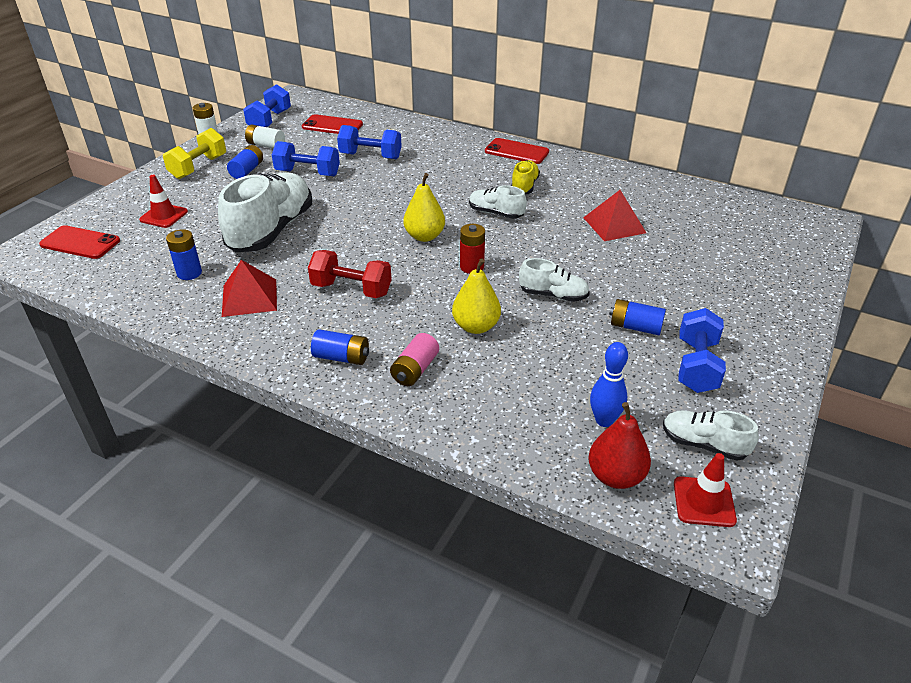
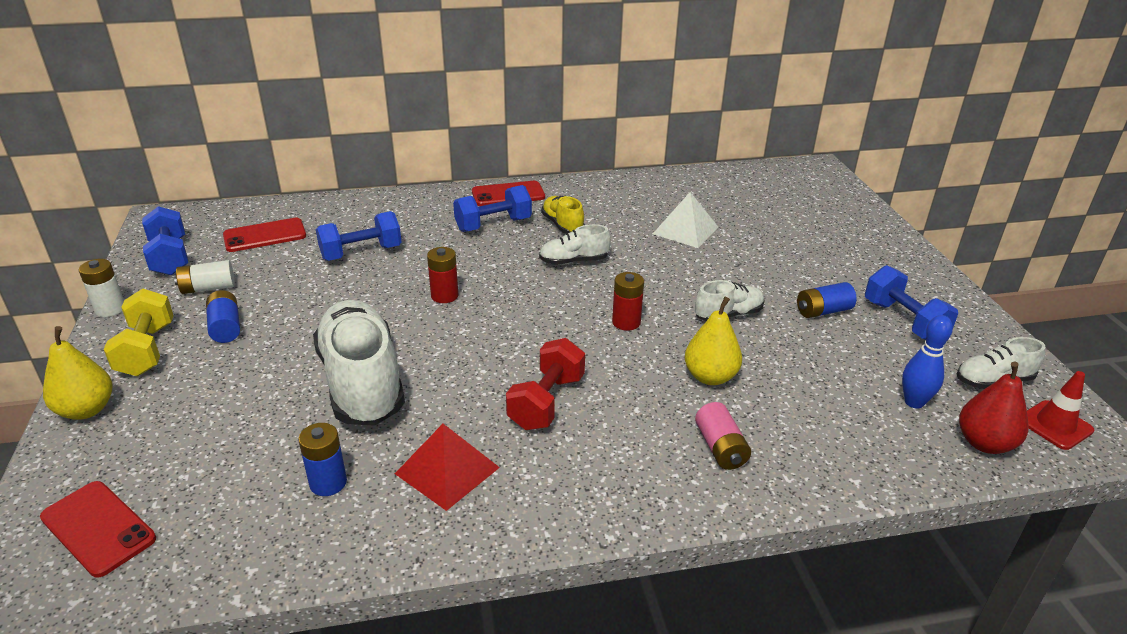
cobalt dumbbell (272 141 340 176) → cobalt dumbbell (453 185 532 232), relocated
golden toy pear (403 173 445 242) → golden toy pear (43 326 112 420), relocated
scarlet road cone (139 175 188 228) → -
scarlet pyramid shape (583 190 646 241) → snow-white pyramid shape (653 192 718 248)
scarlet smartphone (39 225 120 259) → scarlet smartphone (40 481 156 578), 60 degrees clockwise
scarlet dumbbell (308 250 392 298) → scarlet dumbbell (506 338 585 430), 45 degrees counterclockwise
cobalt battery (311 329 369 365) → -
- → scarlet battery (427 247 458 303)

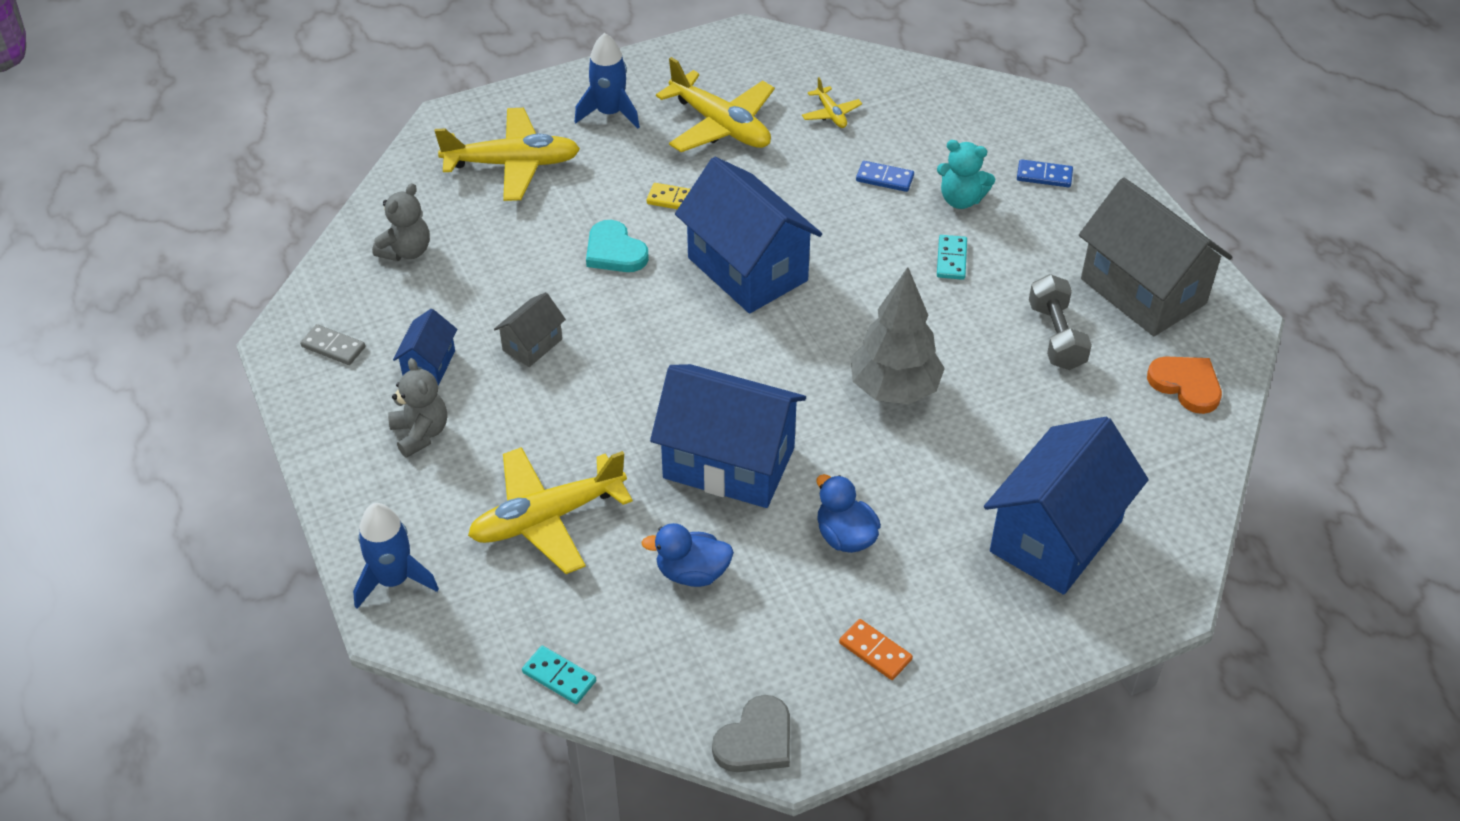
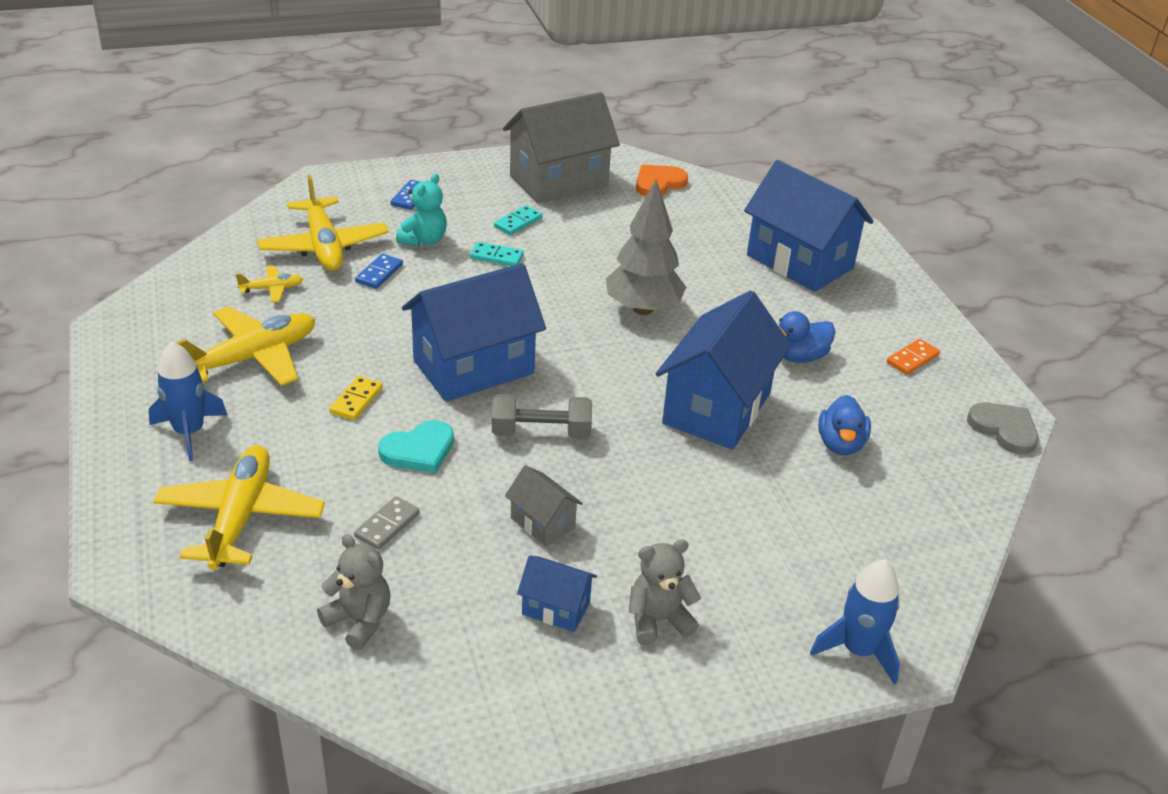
gray dumbbell (1029 274 1092 370) → gray dumbbell (492 394 592 439), relocated
gray domino (300 324 365 365) → gray domino (354 496 420 550), relocated
golden plane (468 447 633 574) → golden plane (257 175 389 271), relocated
aqua domino (522 646 596 704) → aqua domino (494 205 543 235), relocated

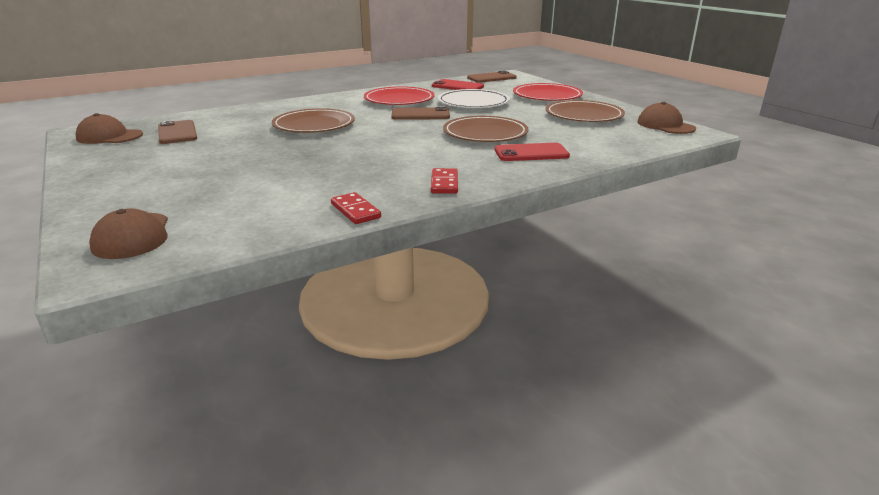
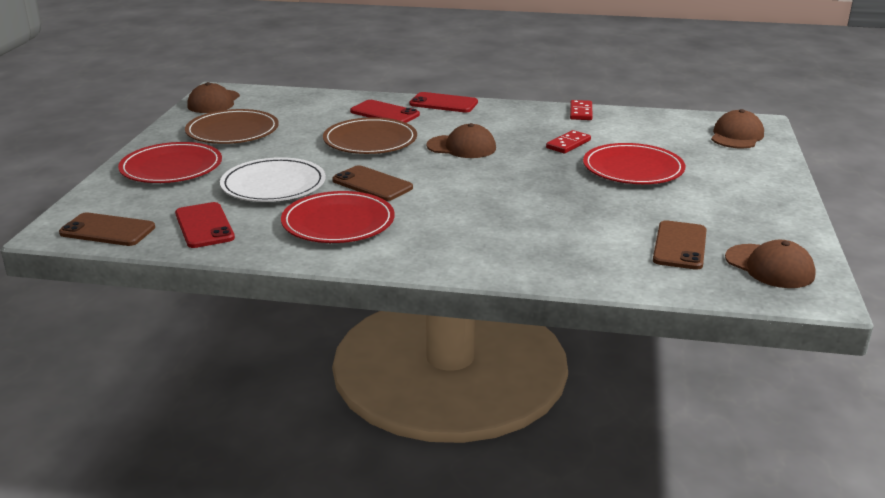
dark brown flat dish (272 108 355 133) → -
scarlet domino (431 168 458 194) → scarlet domino (546 130 591 154), relocated
- → scarlet smartphone (409 92 478 112)
- → dark brown baseball cap (426 123 496 158)
- → scarlet flat dish (583 143 685 184)

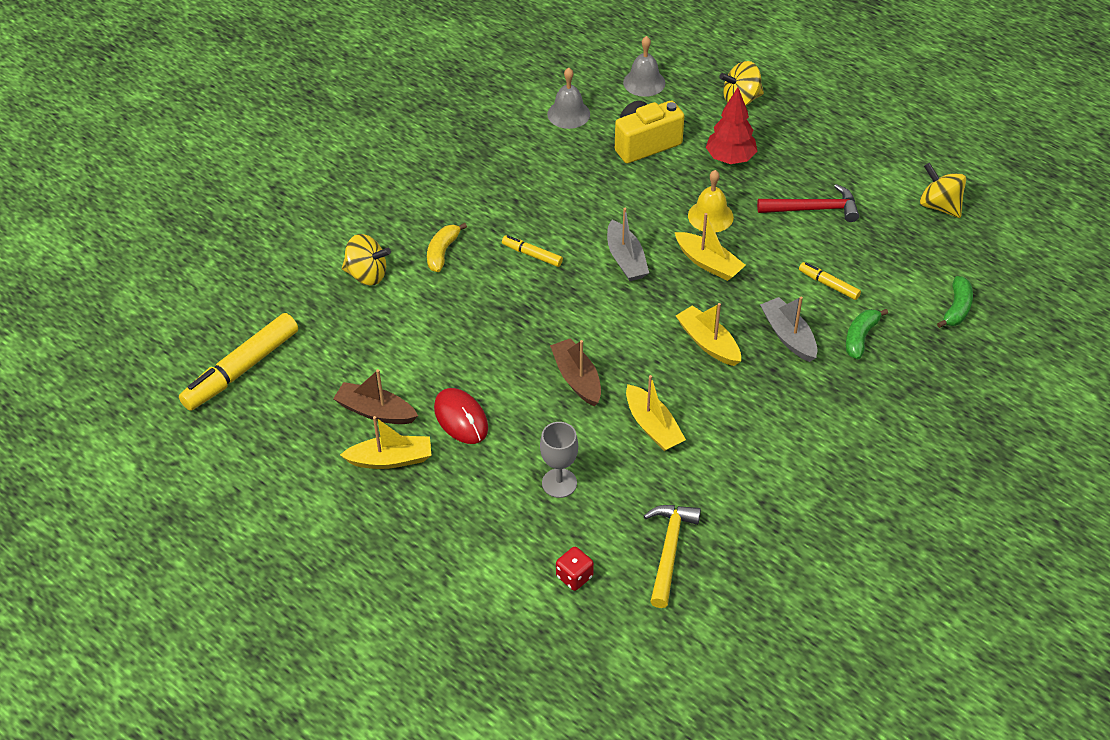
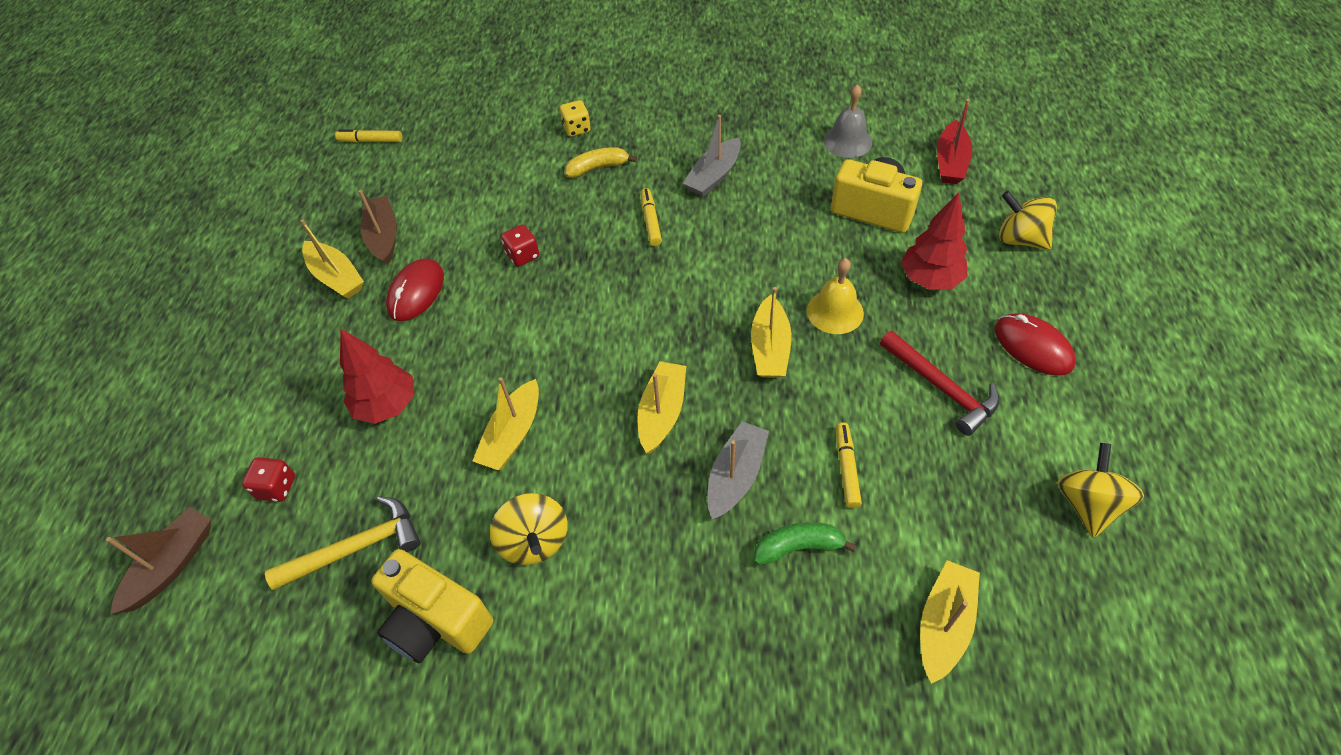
gray bell (623 36 665 97) → scarlet toy boat (937 99 972 184)
gray toy boat (607 208 649 281) → gray toy boat (683 115 741 197), relocated
golden spinning top (342 234 391 286) → golden spinning top (490 493 568 565), relocated
leaf-green toy banana (937 276 973 328) → golden toy boat (920 560 980 684)
golden felt pen (179 313 298 411) → golden felt pen (335 129 402 143), x0.49
dark brown toy boat (550 338 601 406) → dark brown toy boat (106 507 211 615), relocated
gray chalice (540 422 578 498) → scarlet toy tree (340 329 414 424)
- → golden dice (560 100 591 137)
- → scarlet dice (501 224 540 267)
- → scarlet mouse (995 313 1076 376)
- → golden photo camera (371 549 493 663)

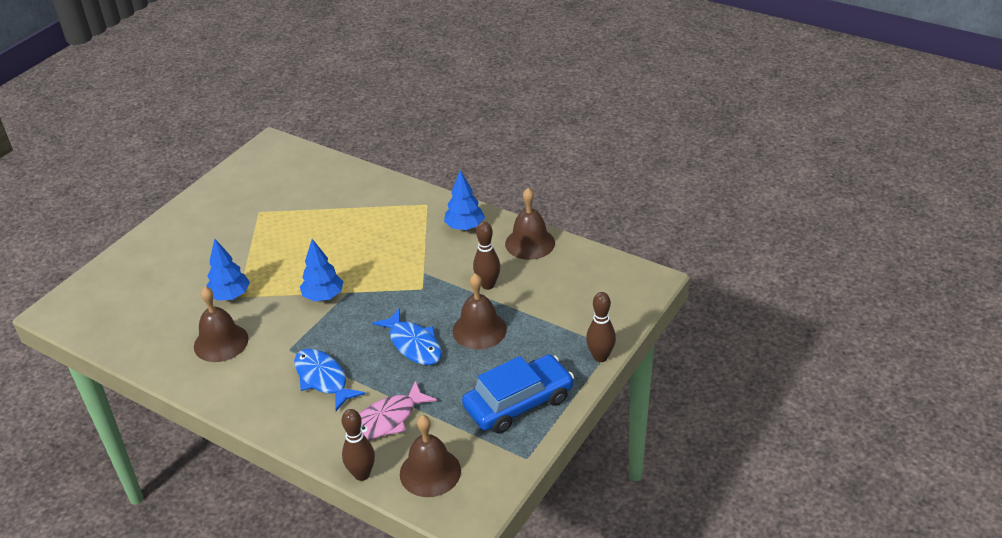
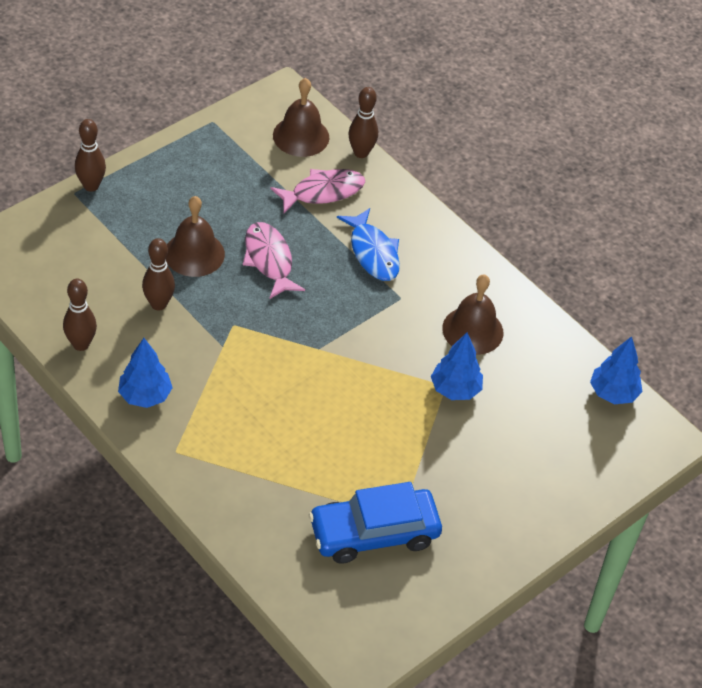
dark brown bell (505 188 555 260) → dark brown bowling pin (63 279 97 351)
cobalt toy tree (300 239 343 301) → cobalt toy tree (590 336 642 404), relocated
cobalt toy fish (373 308 442 365) → rose-pink toy fish (243 222 305 299)
cobalt automobile (462 354 574 433) → cobalt automobile (309 482 442 564), relocated

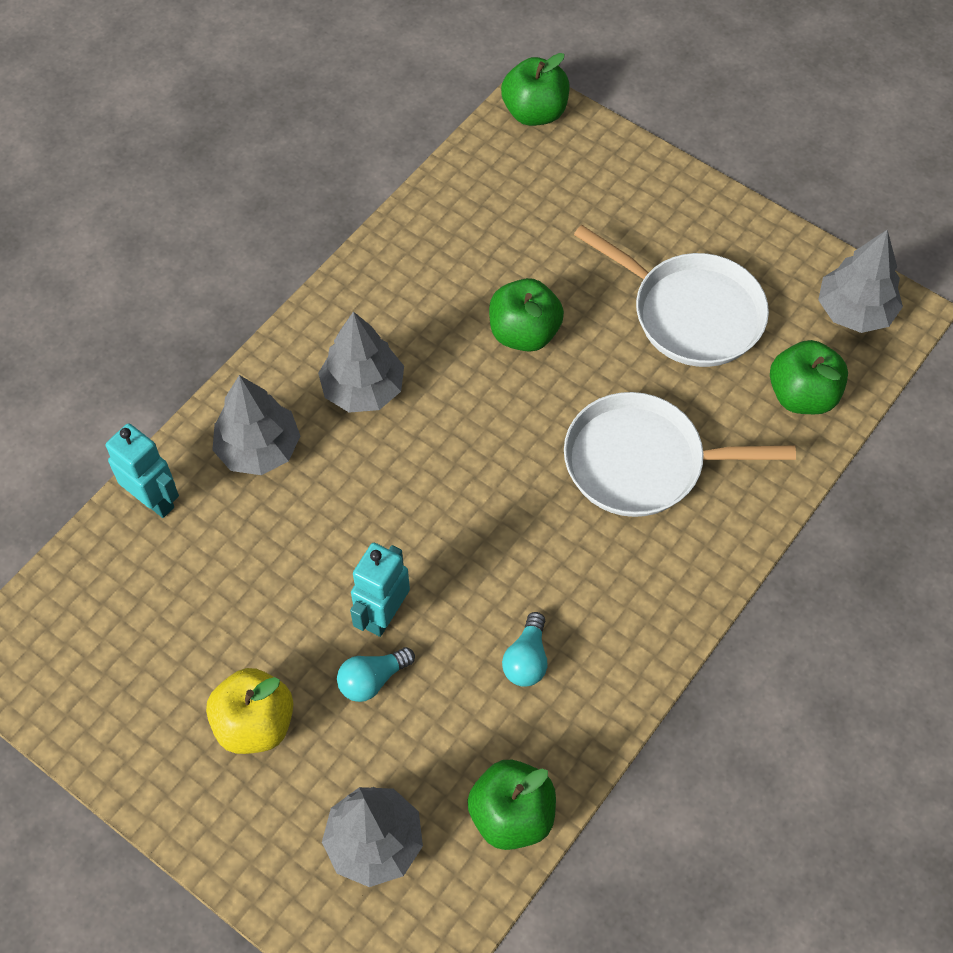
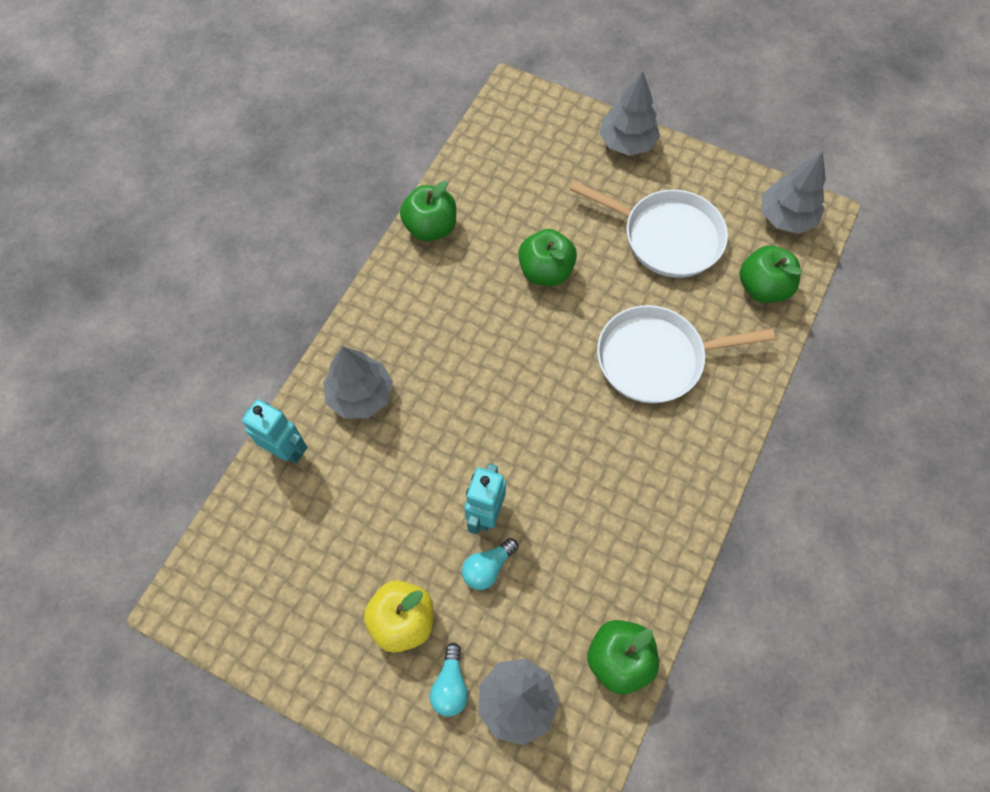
leaf-green apple fruit (501 53 570 126) → leaf-green apple fruit (400 180 456 242), relocated
gray toy tree (318 312 404 413) → gray toy tree (599 71 660 156), relocated
aqua light bulb (502 612 548 687) → aqua light bulb (430 643 468 717), relocated

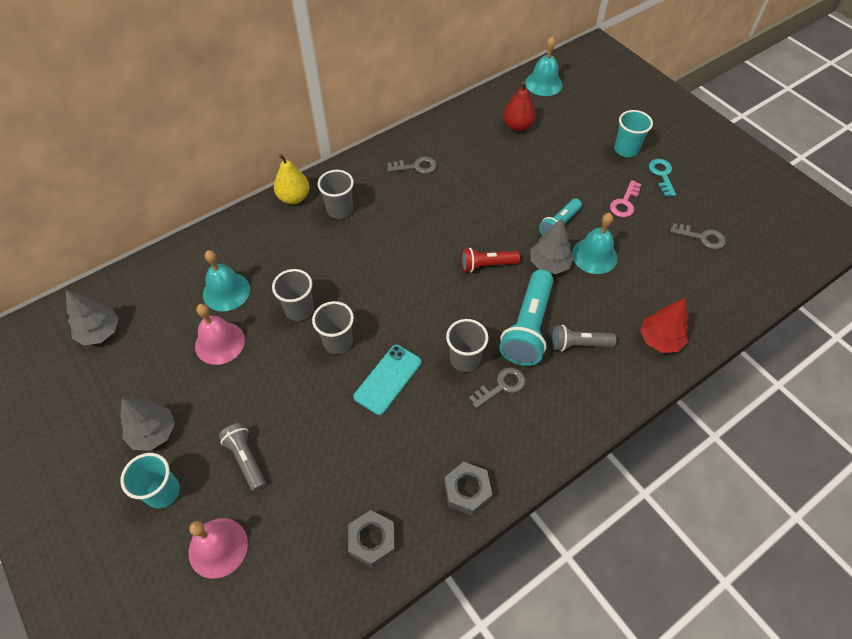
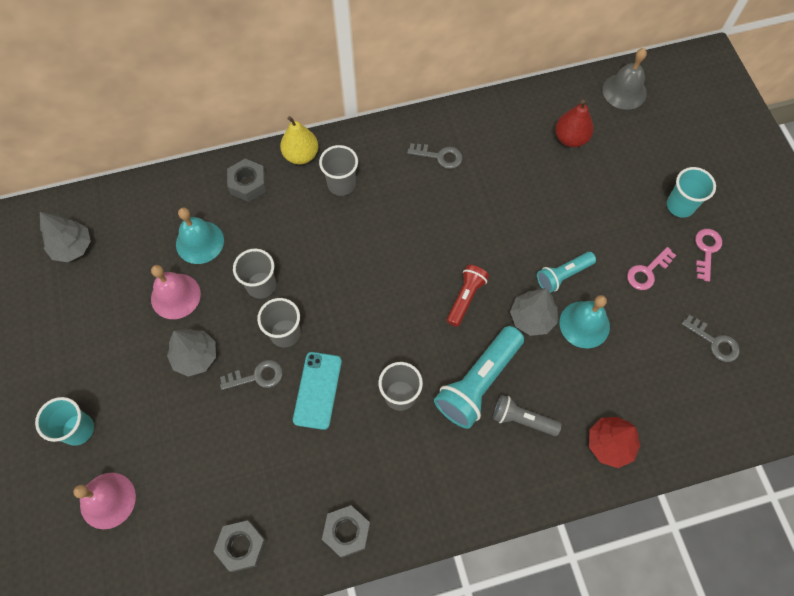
aqua bell (525 36 563 96) → gray bell (603 48 647 110)
aqua key (649 159 676 196) → rose-pink key (695 229 722 282)
scarlet torch (461 248 520 272) → scarlet torch (447 265 489 327), 105 degrees clockwise
aqua smartphone (353 345 422 415) → aqua smartphone (293 352 342 430), 45 degrees counterclockwise
gray key (469 367 526 408) → gray key (220 360 283 390), relocated
gray toy tree (120 398 175 451) → gray toy tree (167 329 216 377), relocated
gray torch (219 423 266 492) → -
- → gray hex nut (227 159 266 202)

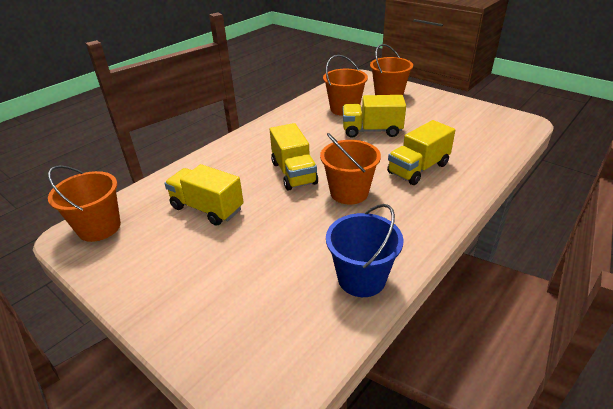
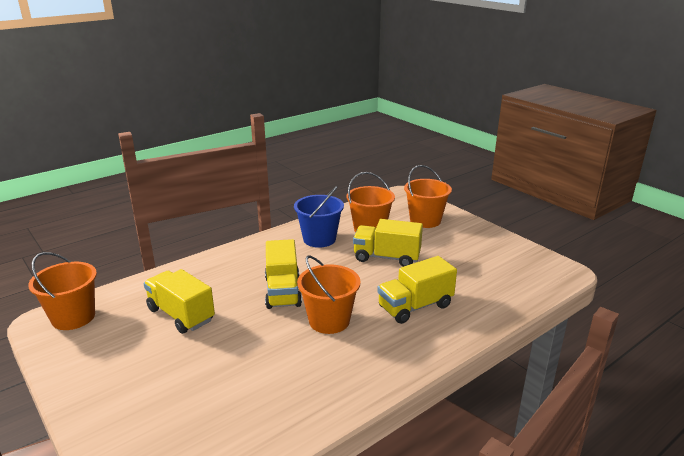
cobalt bucket (326 204 404 297) → cobalt bucket (294 186 344 248), relocated

